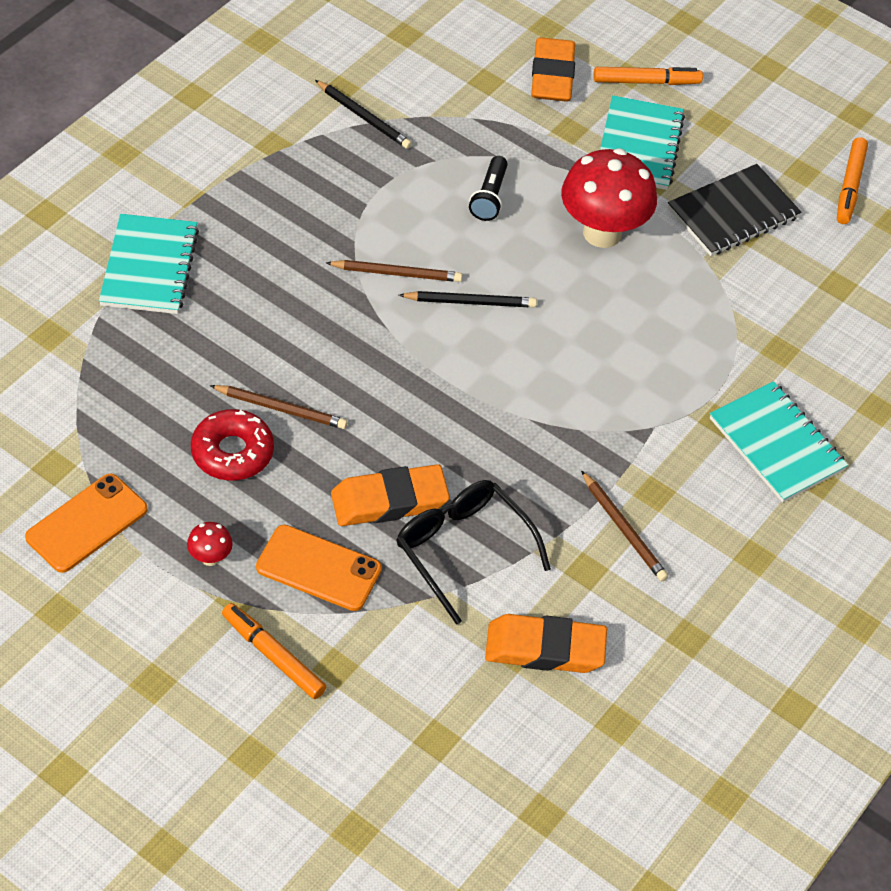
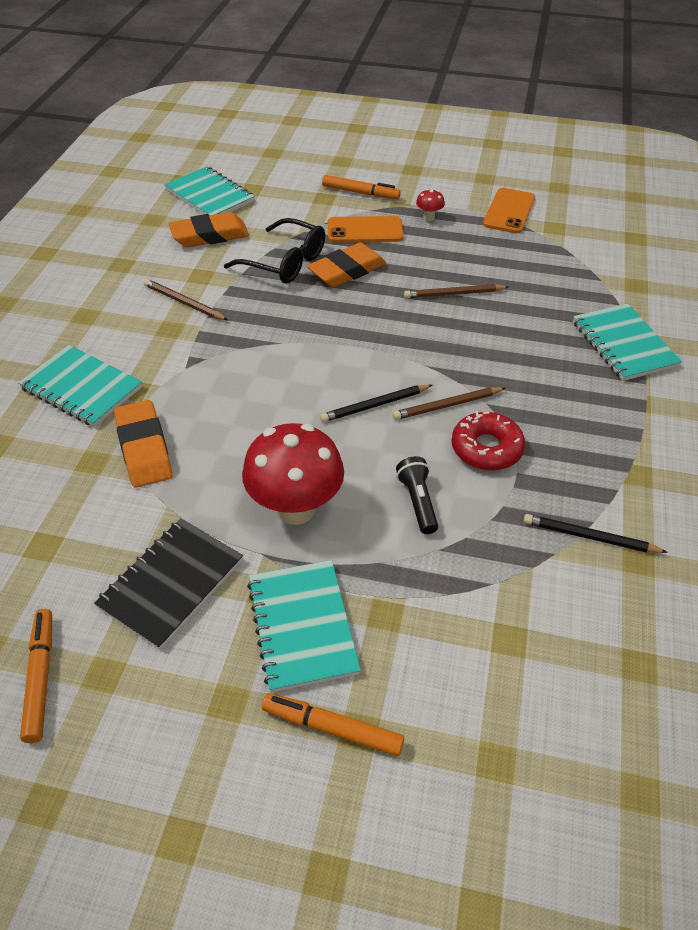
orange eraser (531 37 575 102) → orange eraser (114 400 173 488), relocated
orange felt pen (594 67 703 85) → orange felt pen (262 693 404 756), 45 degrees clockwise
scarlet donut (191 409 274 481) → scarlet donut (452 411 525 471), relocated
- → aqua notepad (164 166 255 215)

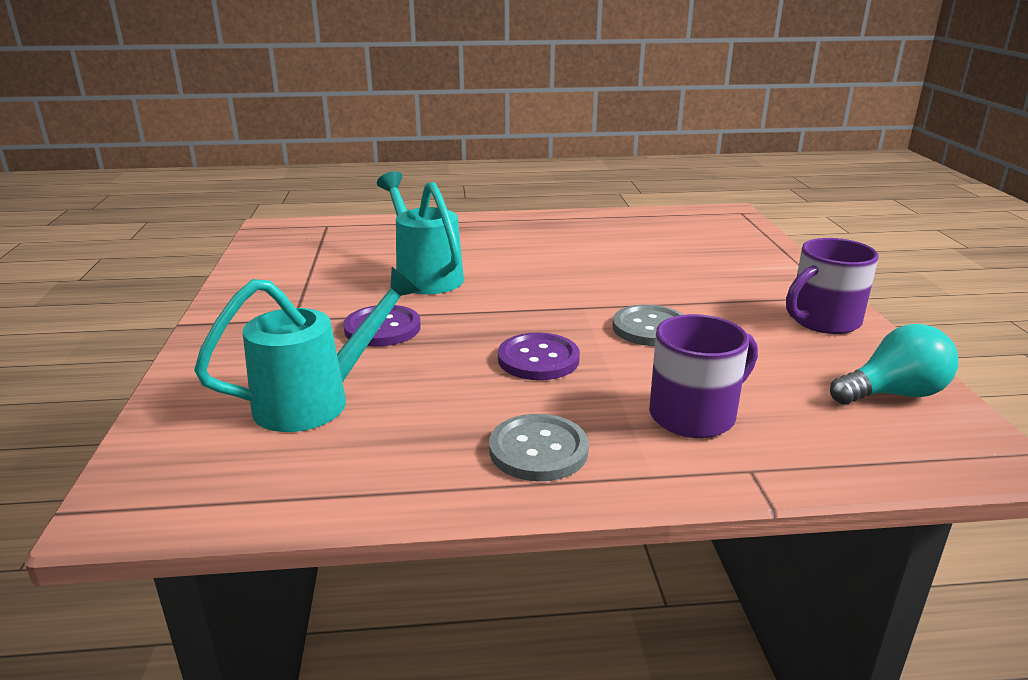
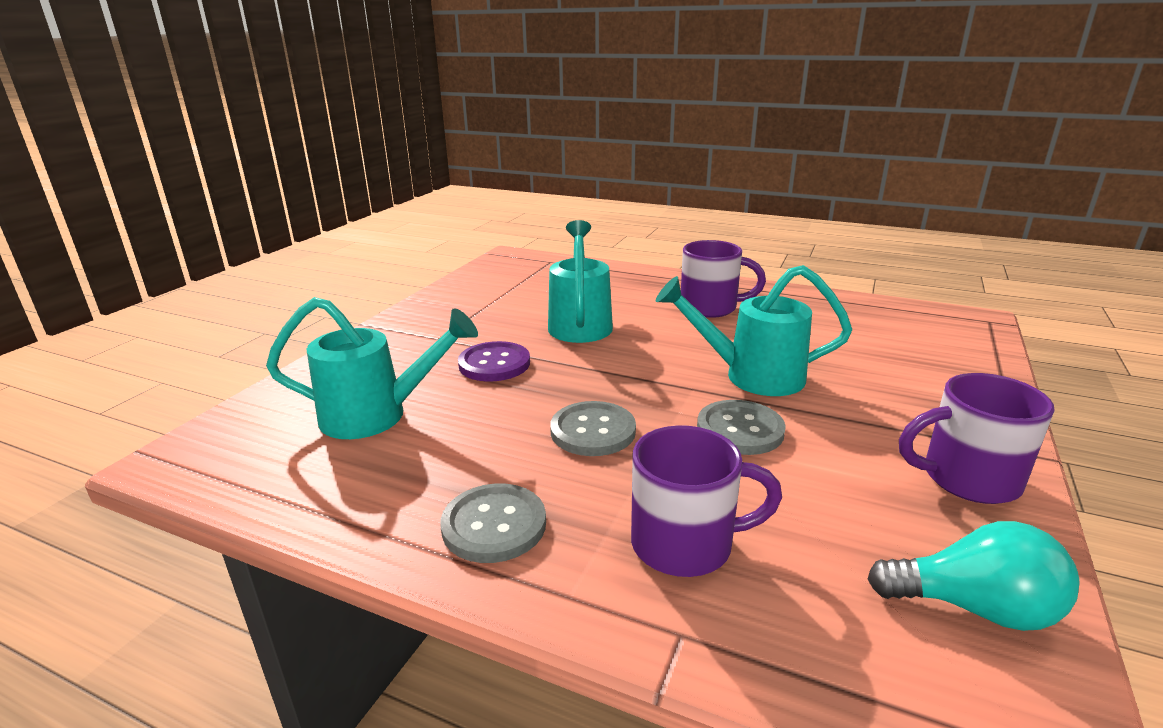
violet sewing button (498 332 580 380) → gray sewing button (550 401 636 456)
- → violet mug (681 240 766 318)
- → aqua sprinkling can (656 265 852 396)

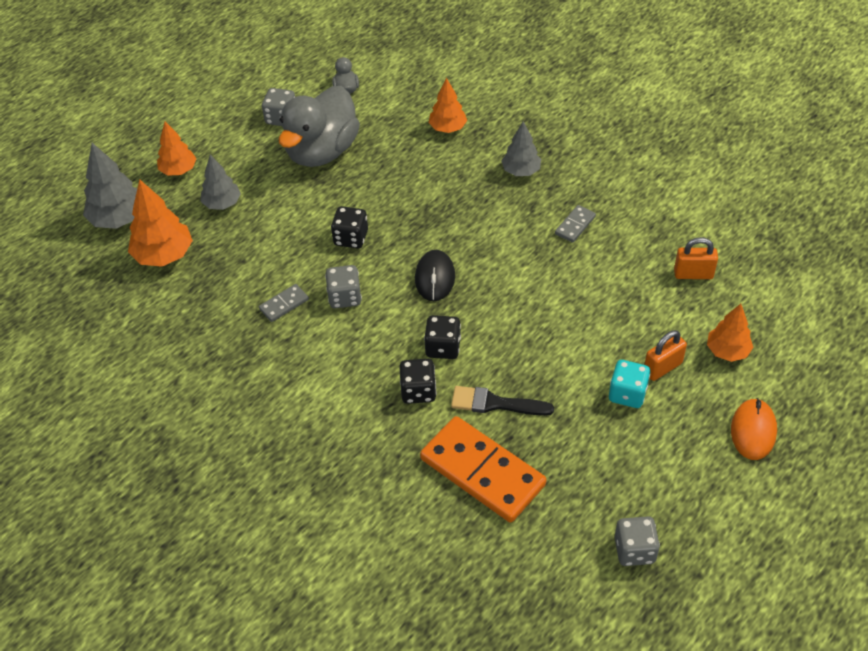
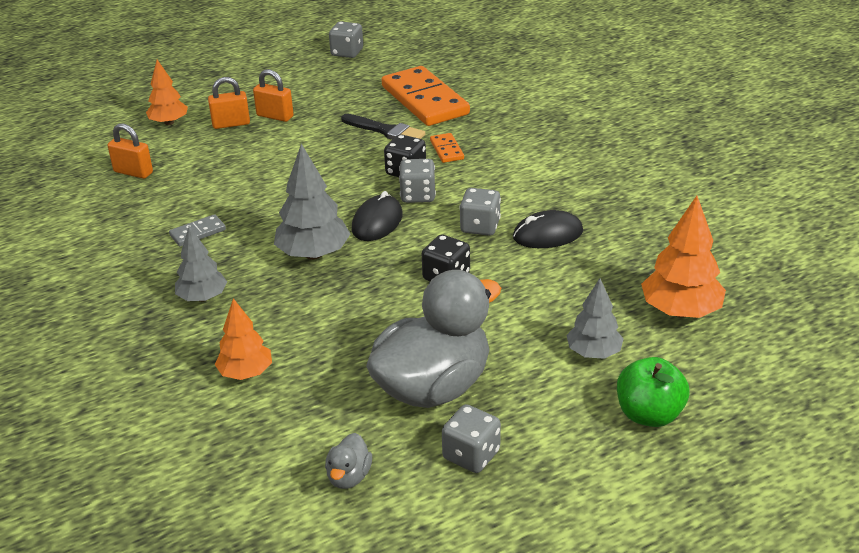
orange toy tree (157 122 196 176) → leaf-green apple fruit (617 357 689 427)
gray toy tree (83 143 137 229) → gray toy tree (274 144 350 260), relocated
gray domino (259 284 309 322) → ebony mouse (513 210 583 248)
ebony dice (399 359 436 404) → orange domino (430 133 464 163)
aqua dice (609 360 650 408) → orange padlock (253 69 293 122)
orange mouse (731 398 777 460) → -
- → gray dice (399 159 436 203)

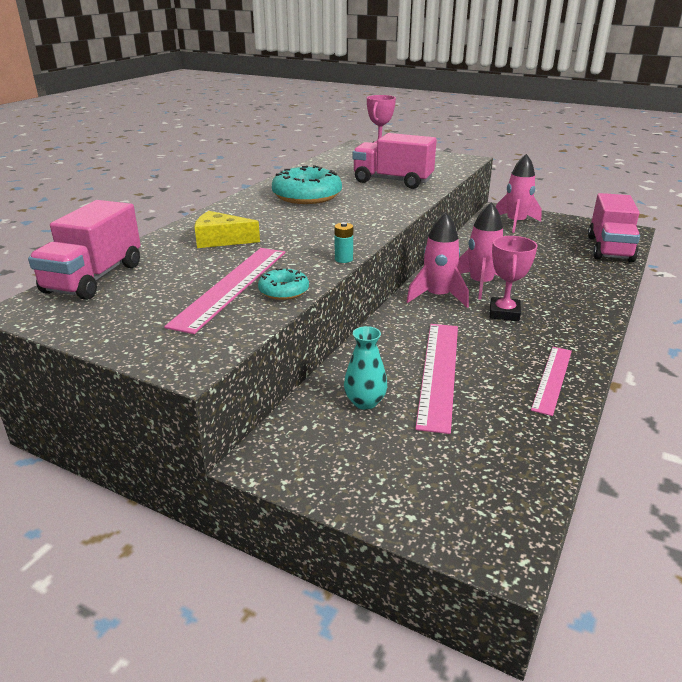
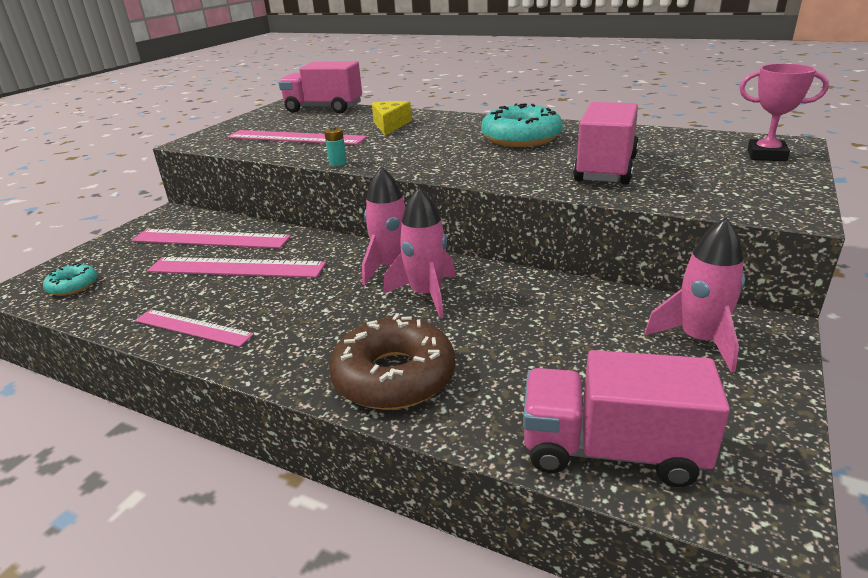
rose-pink trophy (490 236 538 321) → -
aqua donut (258 268 309 300) → aqua donut (43 263 97 296), relocated
aqua tall vase (344 326 387 410) → rose-pink ruler (131 229 291 248)
- → dark brown donut (329 313 455 410)

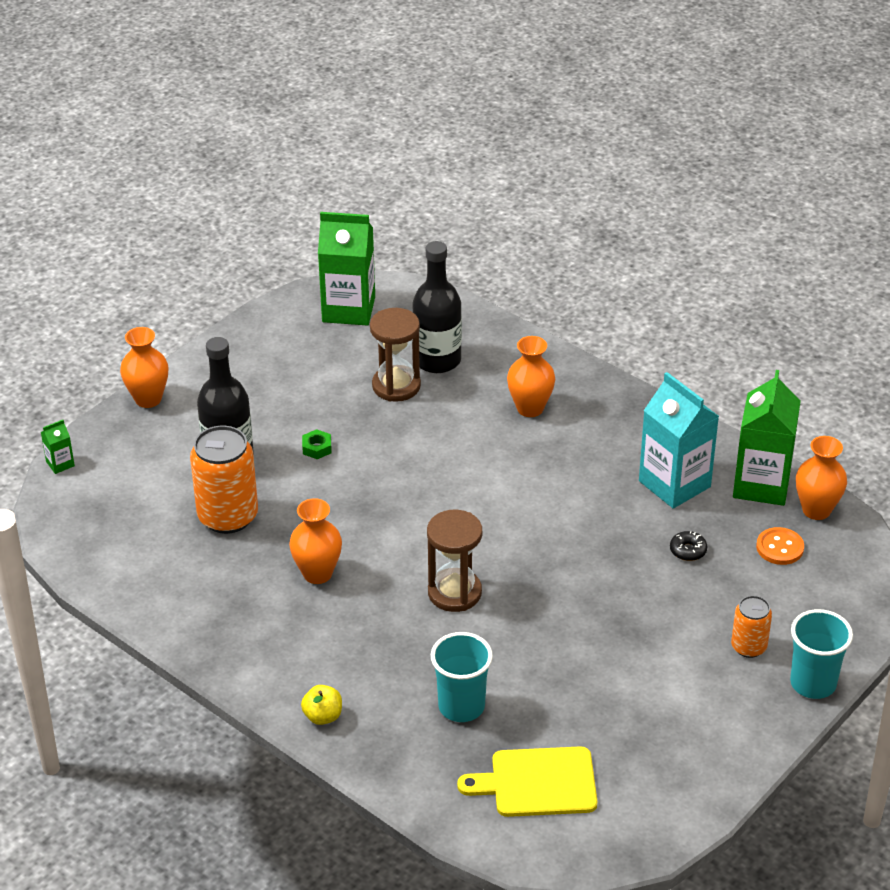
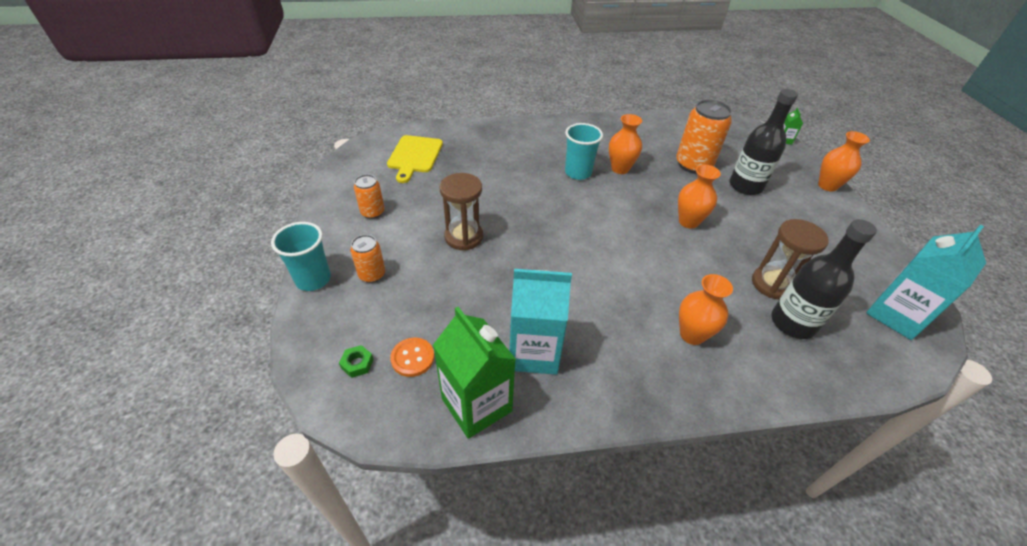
leaf-green juice carton (318 212 375 326) → aqua juice carton (866 225 986 340)
leaf-green hex nut (302 429 332 459) → leaf-green hex nut (339 345 374 378), relocated
orange tall vase (796 436 847 520) → orange tall vase (678 165 721 229), relocated
dark brown sand timer (427 510 482 612) → dark brown sand timer (440 173 483 250), relocated
ebony donut (670 531 707 561) → -
aqua tumbler (431 632 493 722) → aqua tumbler (565 123 603 180), relocated
golden apple fruit (301 685 342 725) → -
golden bread board (457 746 597 817) → golden bread board (387 135 443 183), 150 degrees clockwise
- → orange tin (354 174 385 219)

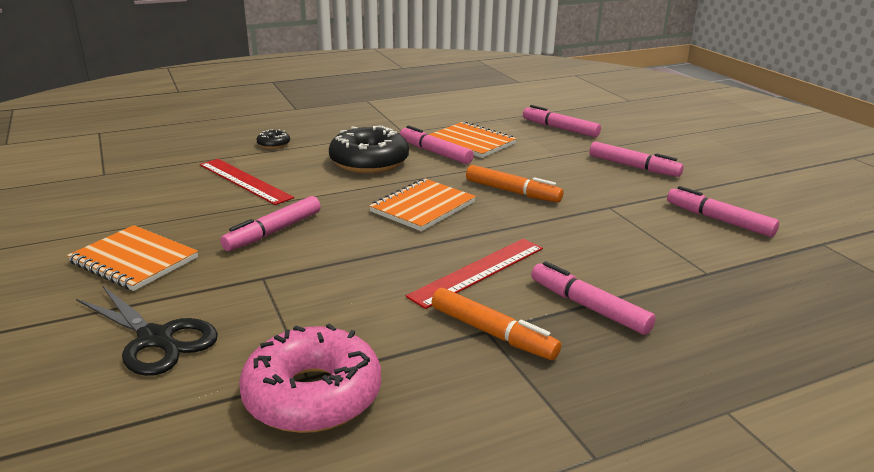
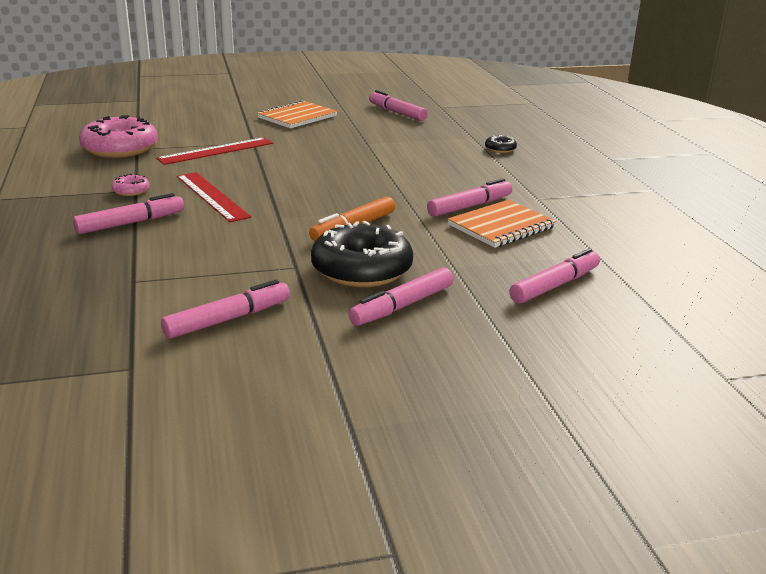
ebony donut (329 125 409 173) → ebony donut (311 221 413 287), relocated
scarlet ruler (200 159 294 205) → scarlet ruler (156 137 273 165), relocated
orange notepad (369 179 476 231) → -
rose-pink felt pen (220 196 321 251) → rose-pink felt pen (369 90 427 121), relocated
ebony shears (76 285 218 376) → -
orange felt pen (432 288 561 360) → rose-pink donut (111 174 150 196)

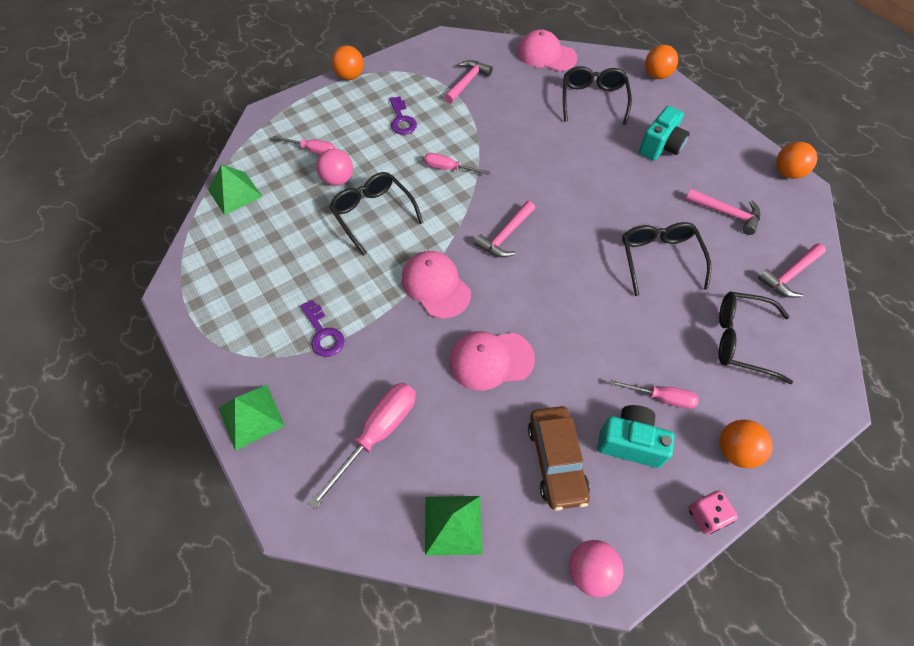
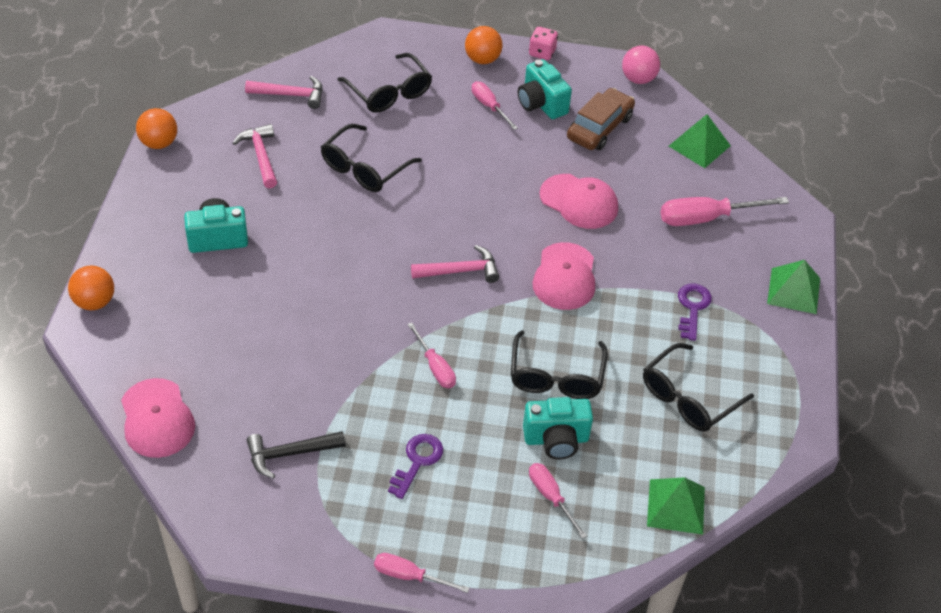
orange play ball (332 45 364 80) → rose-pink screwdriver (374 553 470 593)
rose-pink claw hammer (444 60 493 104) → ebony claw hammer (247 431 346 479)
ebony spectacles (563 66 632 125) → ebony spectacles (643 343 754 432), relocated
rose-pink play ball (316 149 353 186) → aqua photo camera (523 397 593 459)

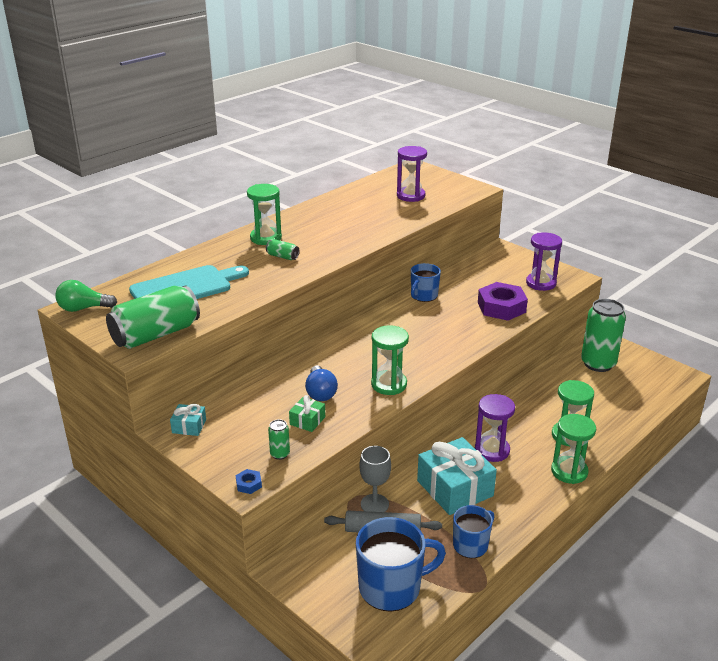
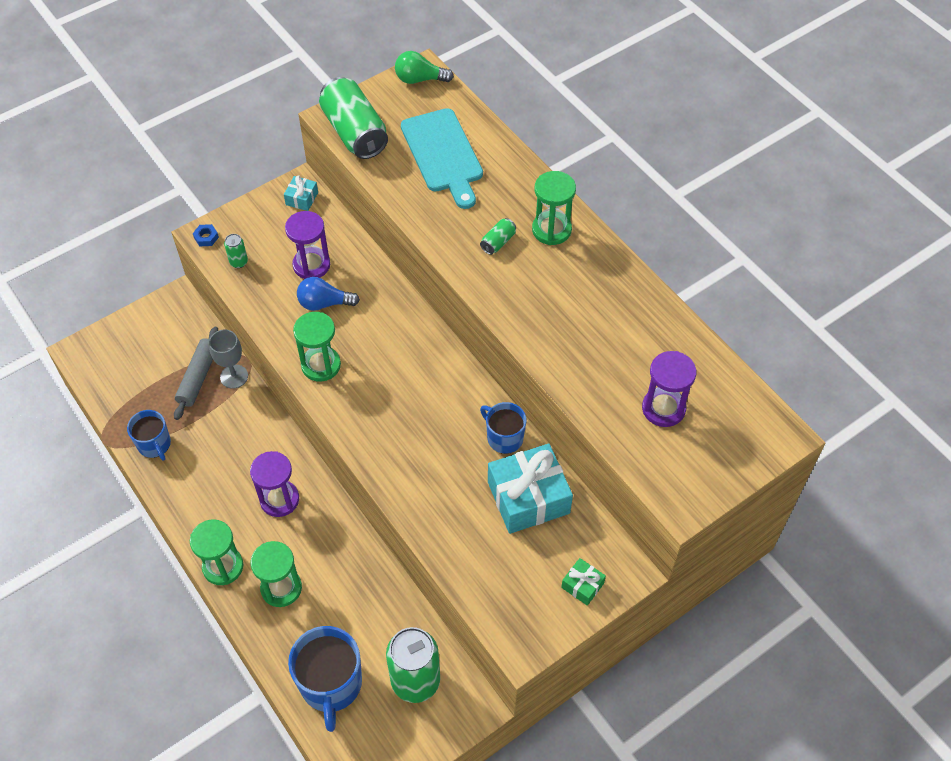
violet sand timer (526 232 562 291) → violet sand timer (285 211 330 279), relocated
leaf-green light bulb (55 280 117 312) → leaf-green light bulb (395 51 454 84), 90 degrees counterclockwise
violet hex nut (478 282 528 321) → -
leaf-green gift (289 395 325 432) → leaf-green gift (561 558 606 606), relocated
aqua gift (417 437 497 515) → aqua gift (488 444 573 534), relocated
cobalt mug (356 517 446 612) → cobalt mug (288 626 362 732), relocated

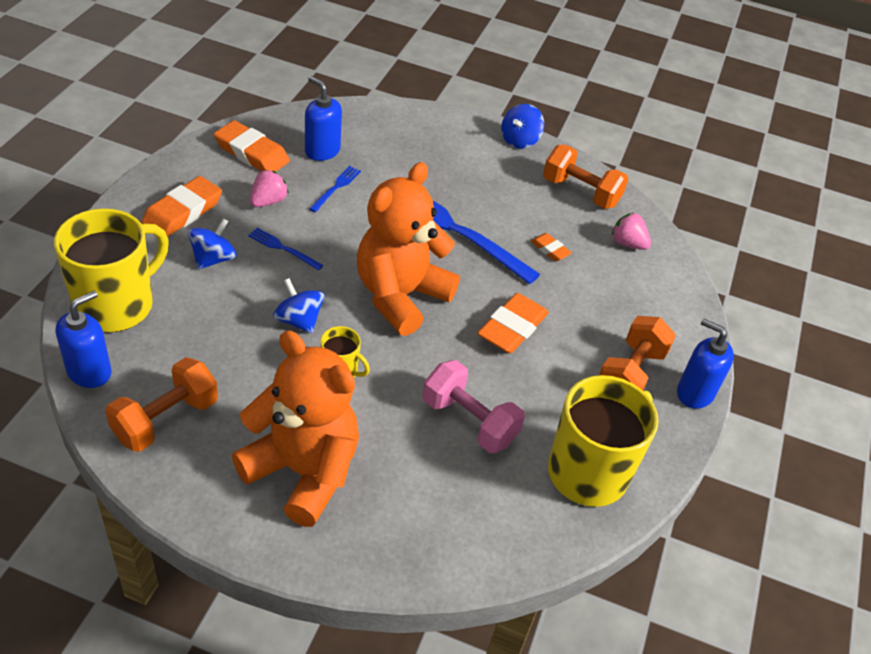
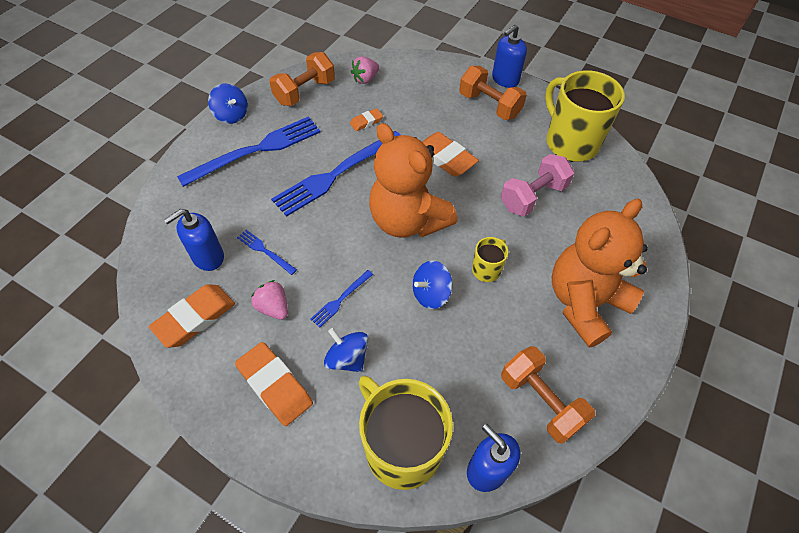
- → cobalt dinner fork (177 116 321 187)

